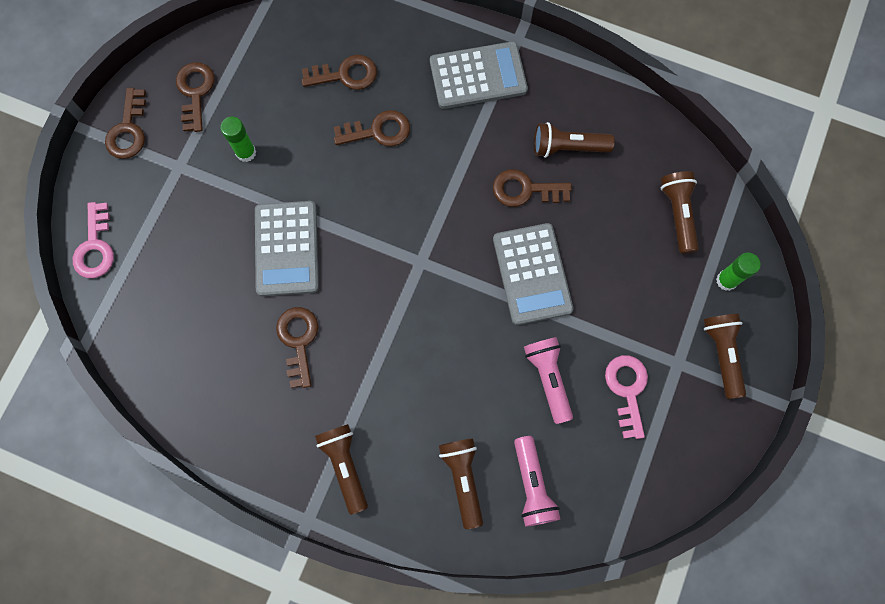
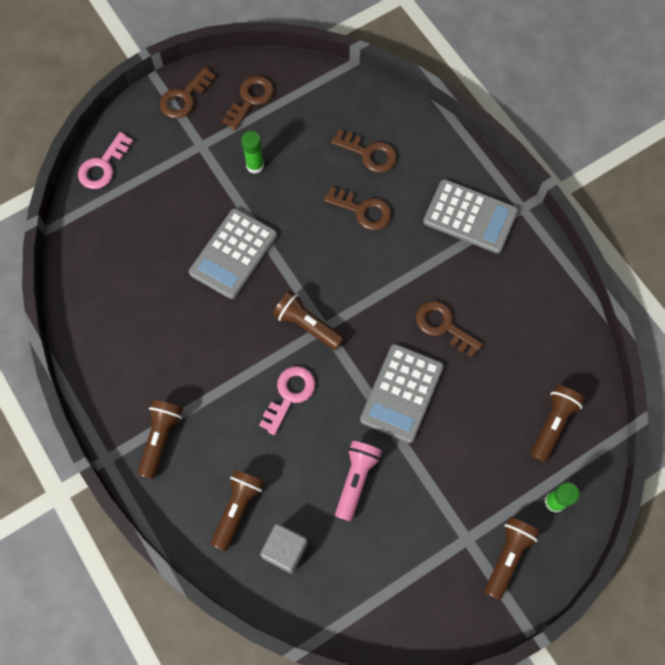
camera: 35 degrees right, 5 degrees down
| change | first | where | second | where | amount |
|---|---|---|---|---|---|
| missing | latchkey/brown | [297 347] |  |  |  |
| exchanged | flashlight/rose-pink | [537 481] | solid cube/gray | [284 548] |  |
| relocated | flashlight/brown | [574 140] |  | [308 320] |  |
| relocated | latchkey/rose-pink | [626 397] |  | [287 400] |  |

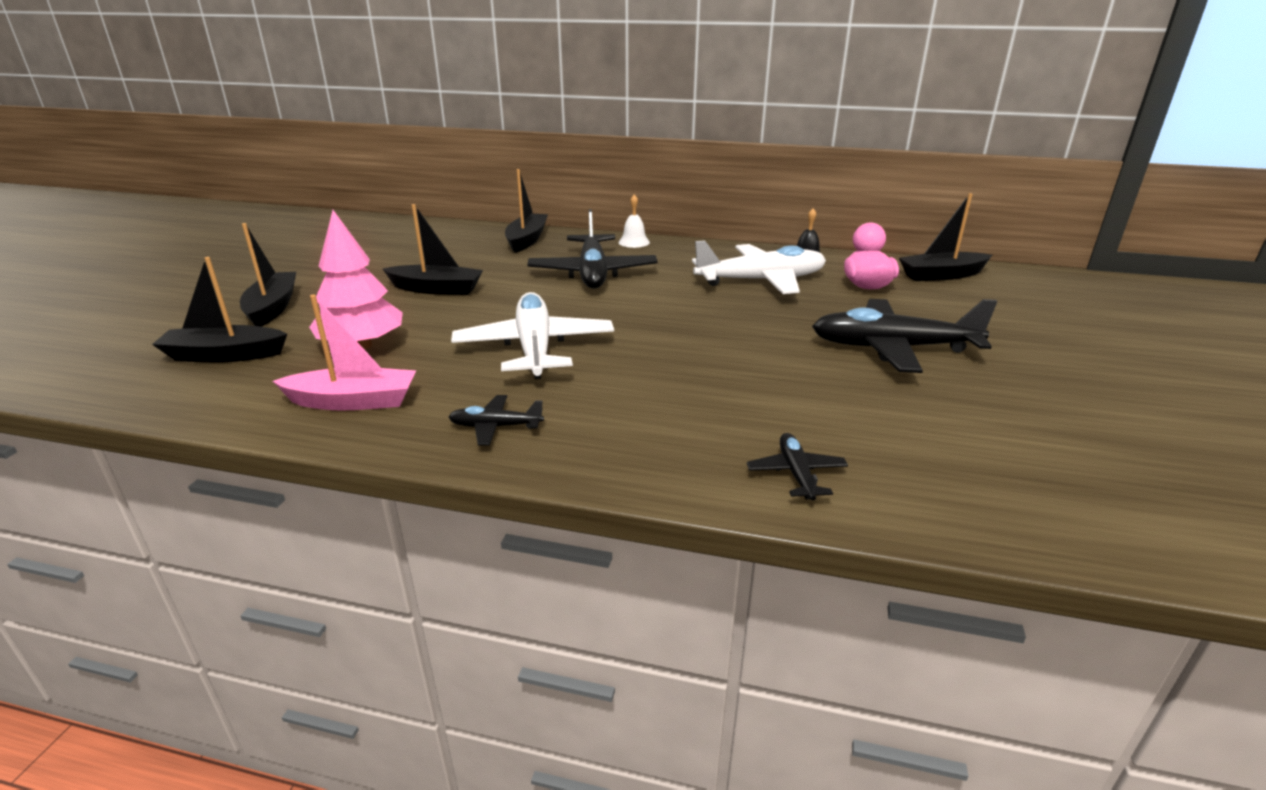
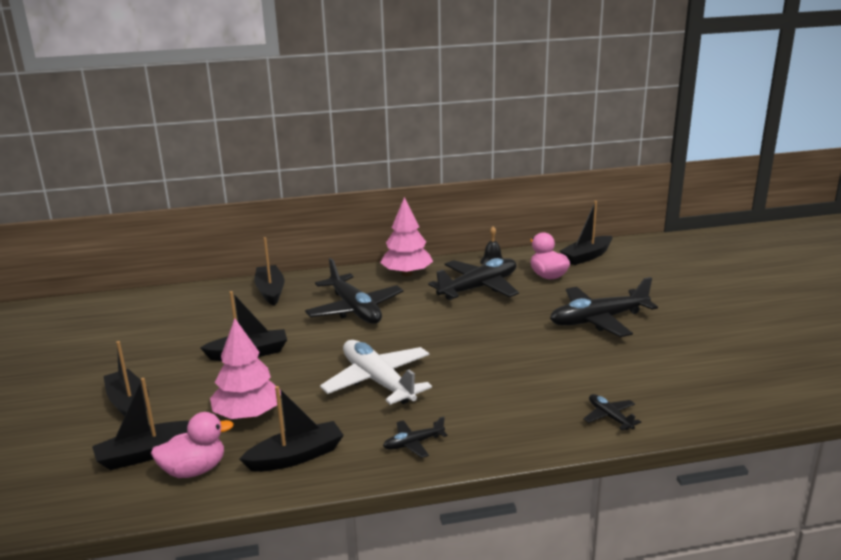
camera: 25 degrees left, 5 degrees down
| change | first | where | second | where | amount |
|---|---|---|---|---|---|
| colour | boat/rose-pink | [345 352] | boat/jet-black | [291 429] |  |
| missing | bell/snow-white | [634 221] |  |  |  |
| colour | plane/snow-white | [759 267] | plane/jet-black | [473 279] |  |
| appeared |  |  | toy duck/rose-pink | [192 445] |  |
| appeared |  |  | fir tree/rose-pink | [406 236] |  |

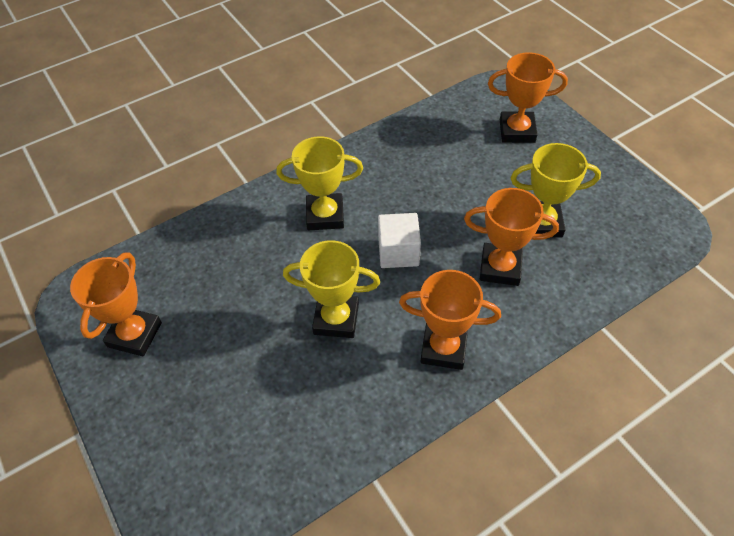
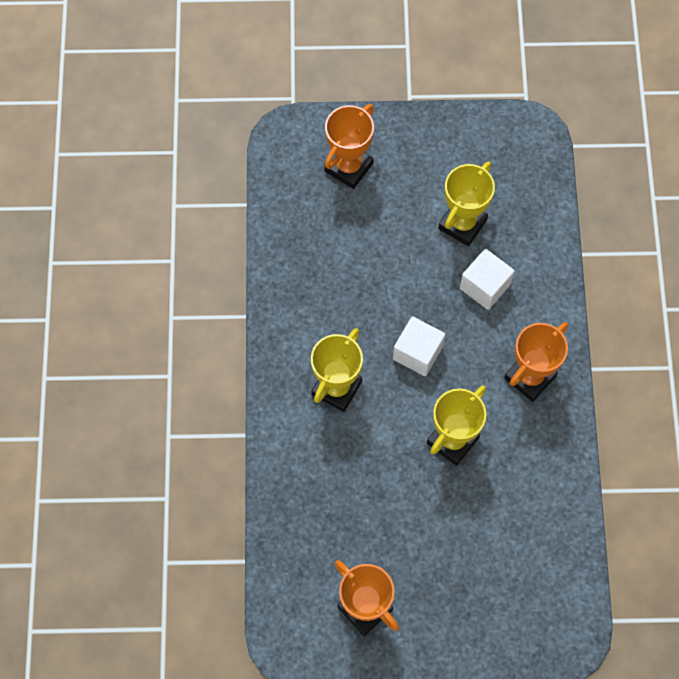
camera: 60 degrees left, 15 degrees up
| change | first | where | second | where | amount |
|---|---|---|---|---|---|
| exchanged | trophy/orange | [511 237] | solid cube/snow-white | [487 279] |  |

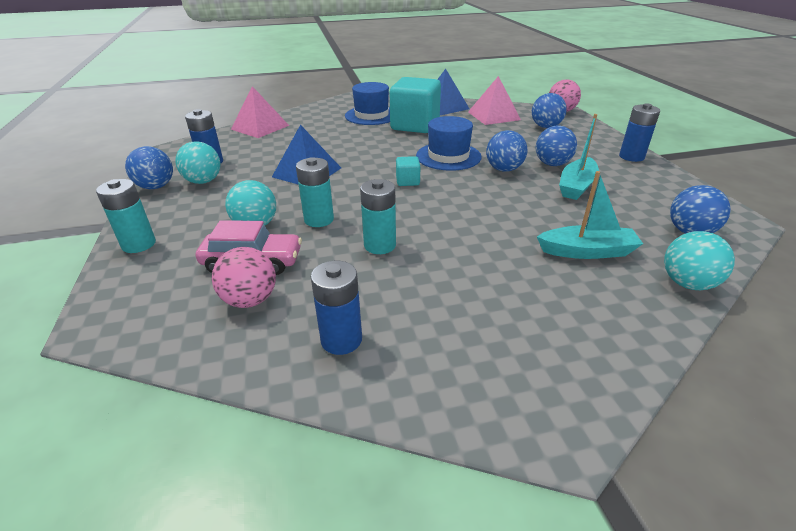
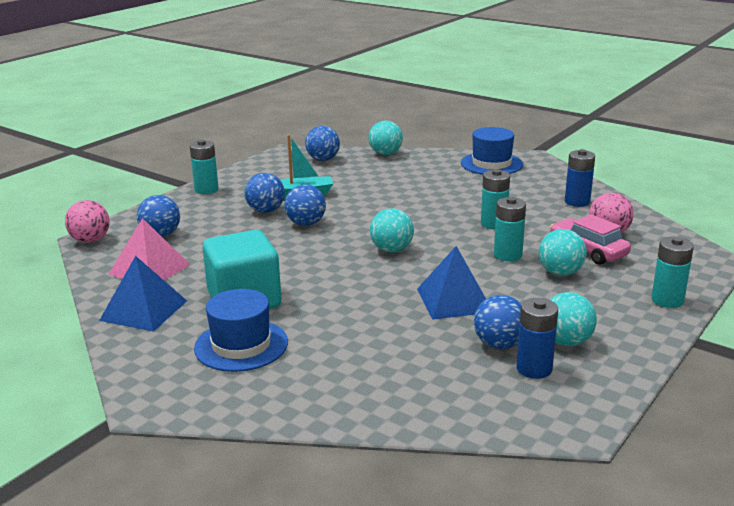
camera: 130 degrees left, 10 degrees down
| change | first | where | second | where | amount |
|---|---|---|---|---|---|
| relocated | ball/royal blue | [149 167] |  | [497 322] |  |
| missing | pyramid shape/rose-pink | [260 112] |  |  |  |
| exchanged | solid cube/teal | [408 171] | ball/teal | [392 230] |  |
| relocated | tall hat/royal blue | [449 143] |  | [492 150] |  |
| missing | boat/teal | [590 215] |  |  |  |
| colour | battery/royal blue | [639 132] | battery/teal | [204 167] |  |

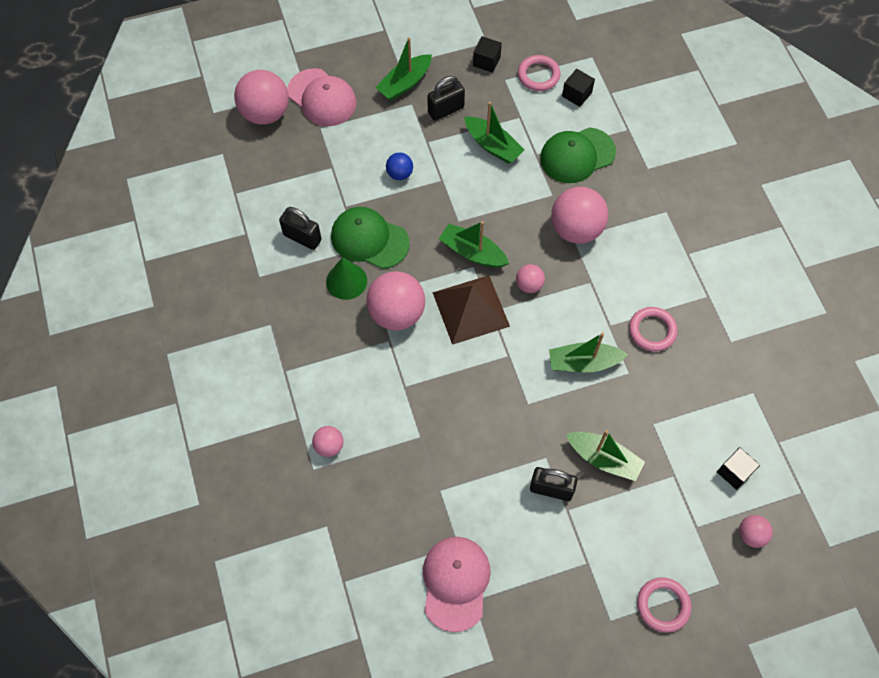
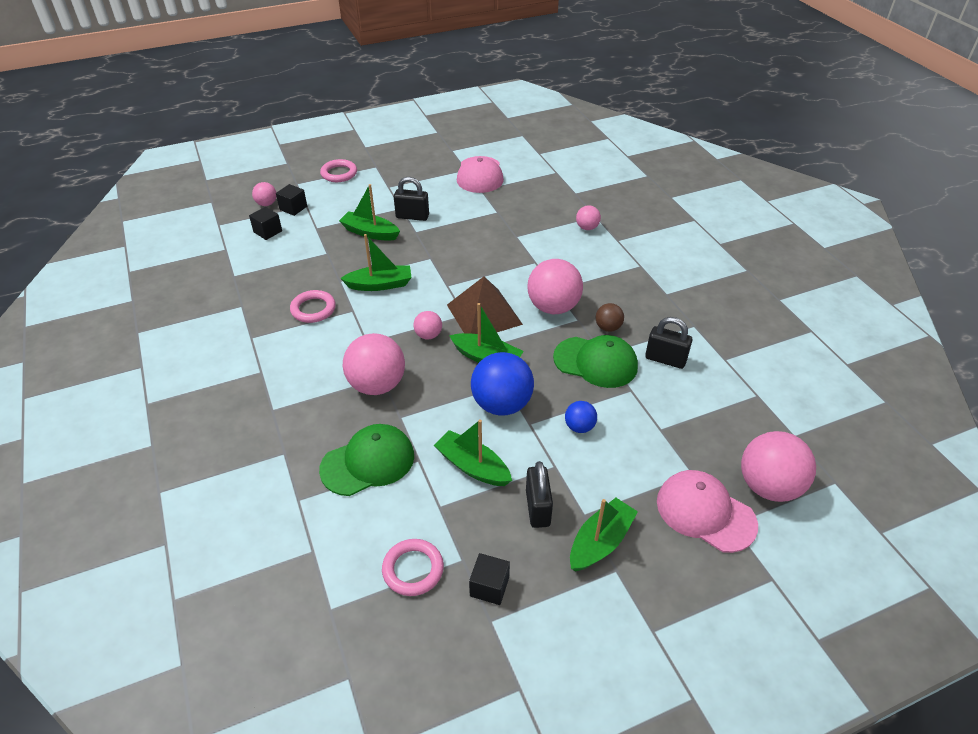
camera: 175 degrees right, 20 degrees down
| change | first | where | second | where | amount |
|---|---|---|---|---|---|
| exchanged | cone shape/emerald | [346 278] | ball/brown | [610 317] |  |
| spun | padlock/jet-black | [446 98] |  | [539 494] | 60 degrees counterclockwise |
| relocated | solid cube/jet-black | [578 88] |  | [291 200] |  |
| appeared |  |  | ball/royal blue | [502 384] |  |

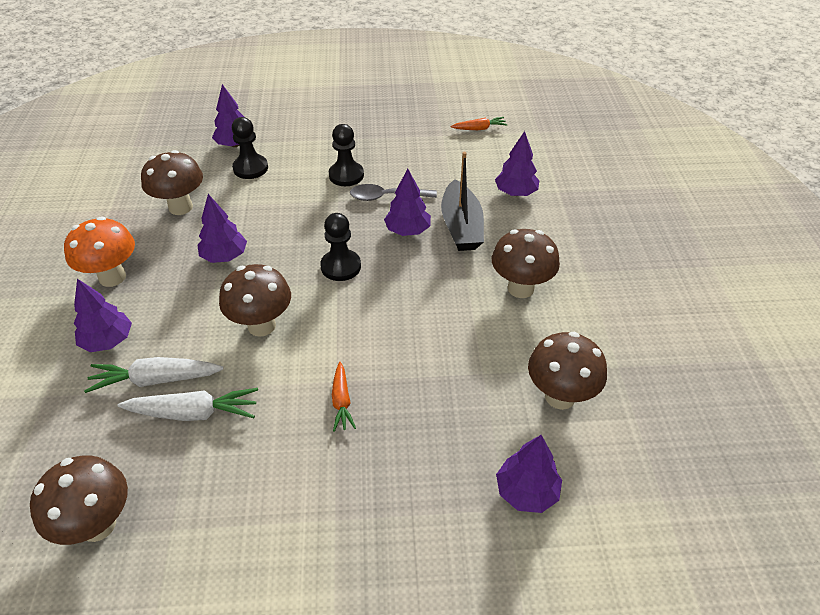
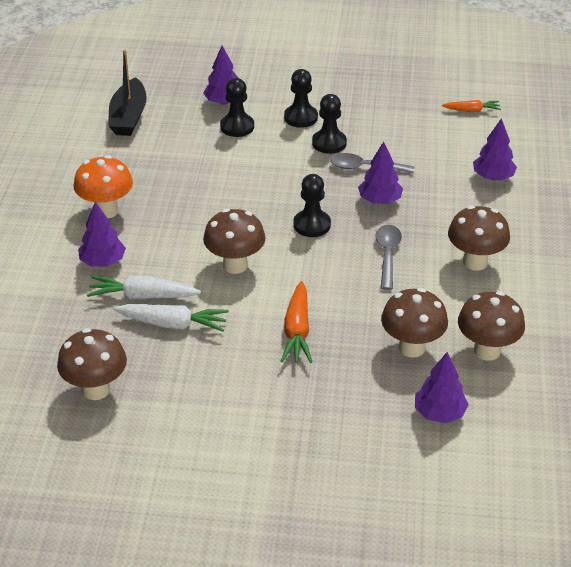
camera: 10 degrees right, 5 degrees down
| change | first | where | second | where | amount |
|---|---|---|---|---|---|
| relocated | mushroom/brown | [172 182] |  | [414 323] |  |
| missing | fir tree/royal purple | [222 228] |  |  |  |
| size | root vegetable/orange | [344 397] |  | [296 322] | x1.62 |
| relocated | boat/jet-black | [462 201] |  | [127 92] |  |
| appeared |  |  | game pawn/jet-black | [301 98] |  |
| appeared |  |  | teaspoon/gray | [389 257] |  |

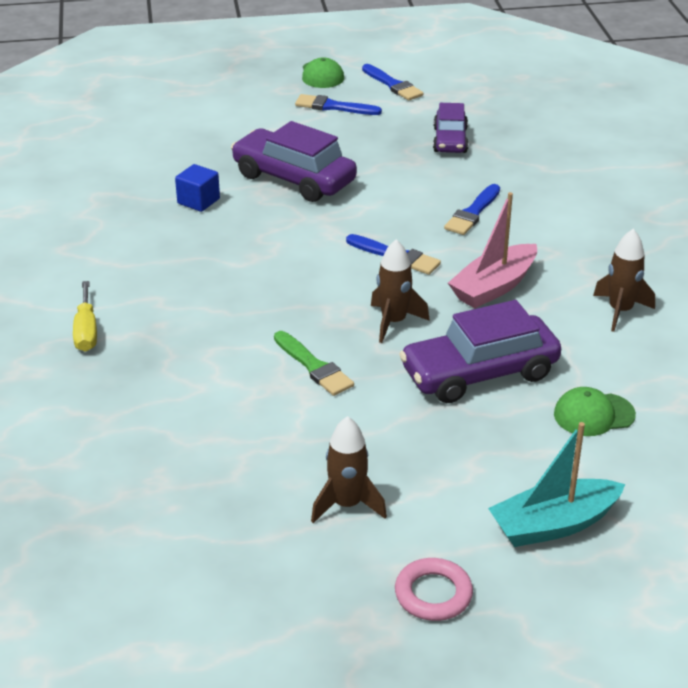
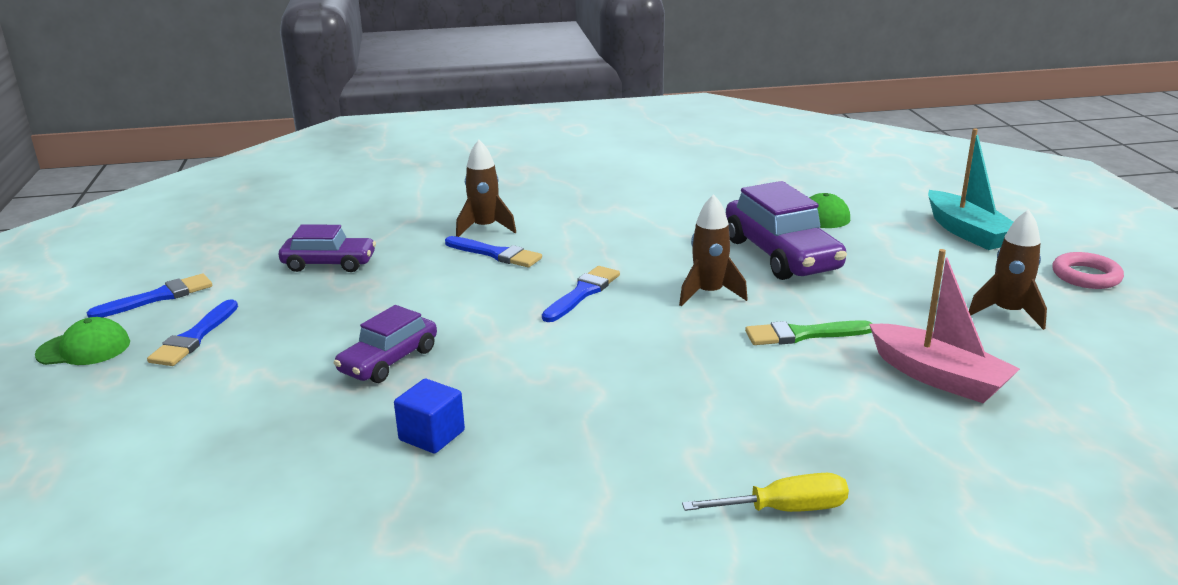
camera: 90 degrees left, 10 degrees down
| change | first | where | second | where | amount |
|---|---|---|---|---|---|
| size | car/royal purple | [294 161] |  | [385 344] | x0.61 |
| spun | paint brush/emerald | [314 363] |  | [808 332] | 150 degrees counterclockwise |
| relocated | boat/rose-pink | [492 250] |  | [944 326] |  |
| relocated | spaceship/brown | [624 280] |  | [486 188] |  |

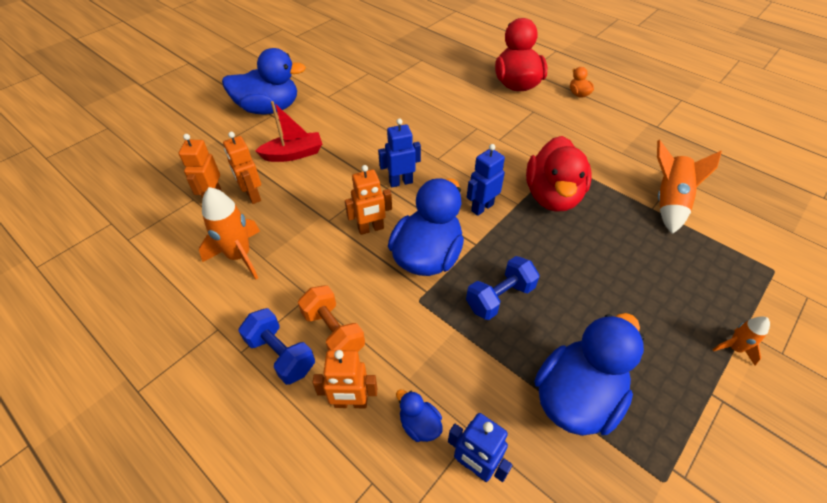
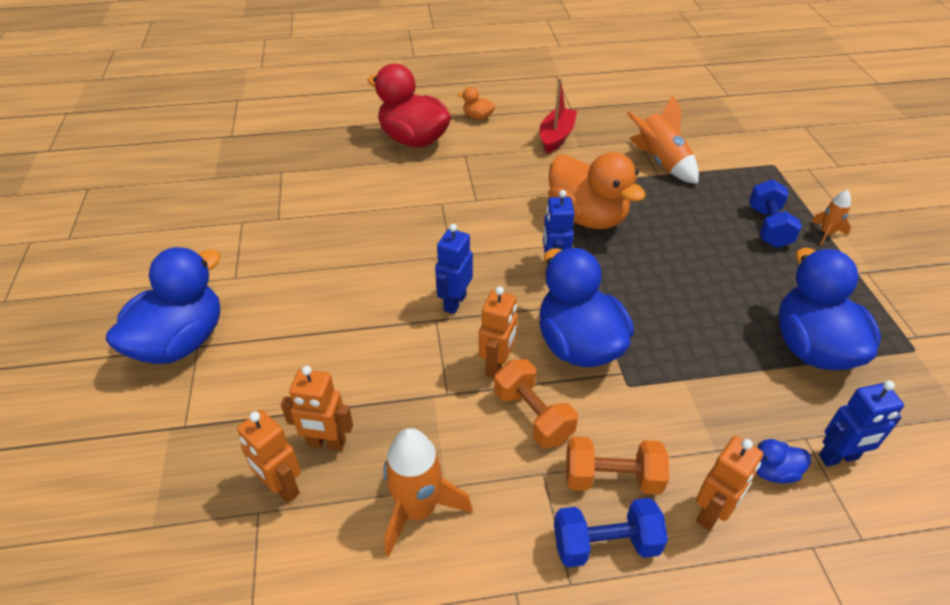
camera: 50 degrees left, 5 degrees down
| change | first | where | second | where | amount |
|---|---|---|---|---|---|
| relocated | boat/scarlet | [288 131] |  | [558 116] |  |
| relocated | free weight/royal blue | [502 288] |  | [775 213] |  |
| colour | toy duck/scarlet | [559 174] | toy duck/orange | [597 190] |  |
| appeared |  |  | free weight/orange | [536 403] |  |

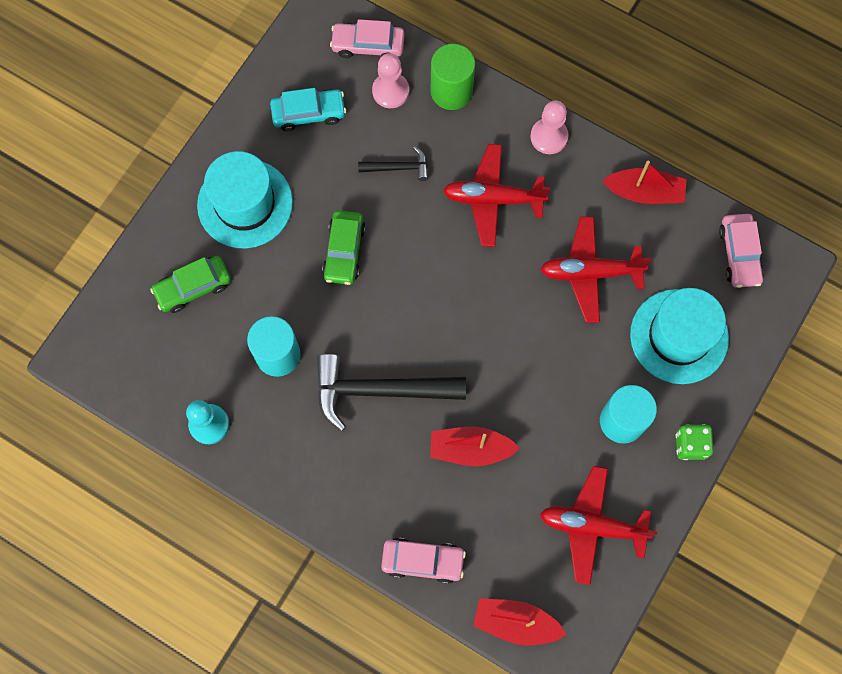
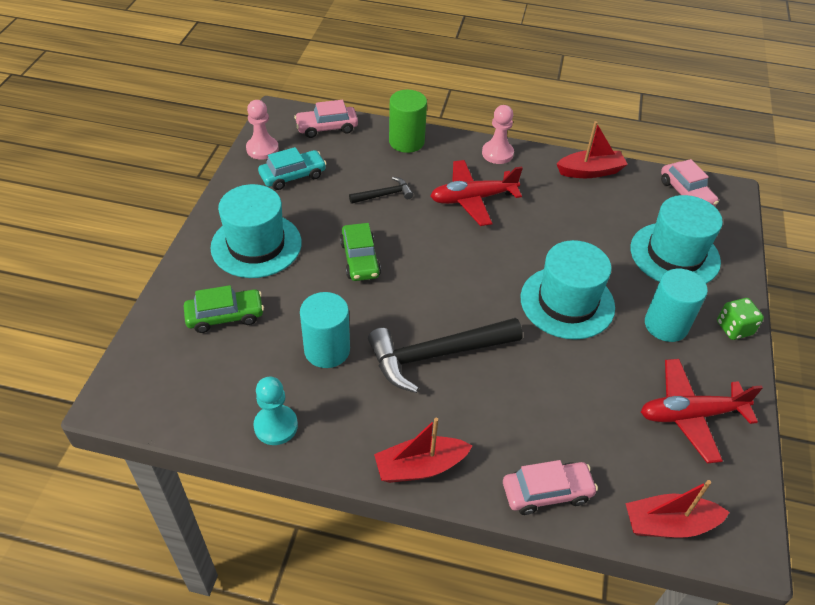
camera: 20 degrees left, 25 degrees down
| change | first | where | second | where | amount |
|---|---|---|---|---|---|
| spun | car/emerald | [190 284] |  | [224 309] | 150 degrees counterclockwise |
| relocated | game pawn/rose-pink | [390 80] |  | [262 130] |  |
| relocated | boat/scarlet | [475 446] |  | [423 450] |  |
| missing | plane/scarlet | [596 270] |  |  |  |
| appeared |  |  | tall hat/teal | [568 290] |  |

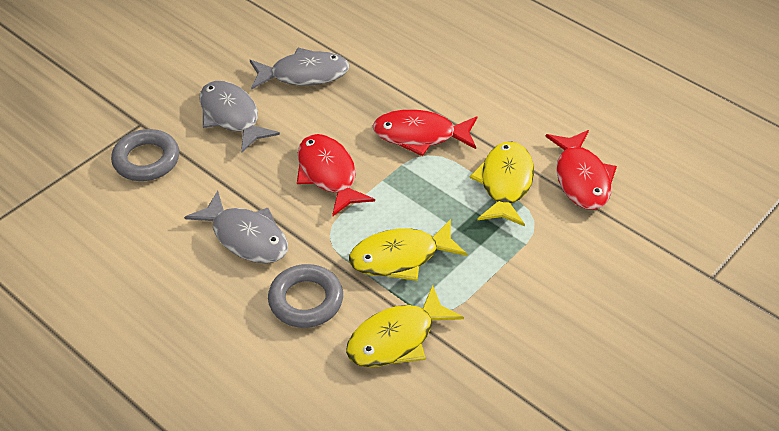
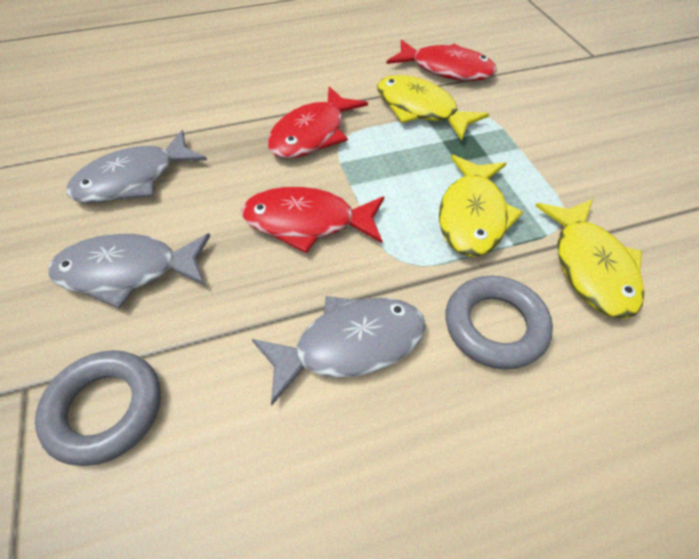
camera: 60 degrees left, 5 degrees up
| change | first | where | second | where | amount |
|---|---|---|---|---|---|
| spun | toy fish/gray | [299 69] |  | [136 166] | 150 degrees counterclockwise |

